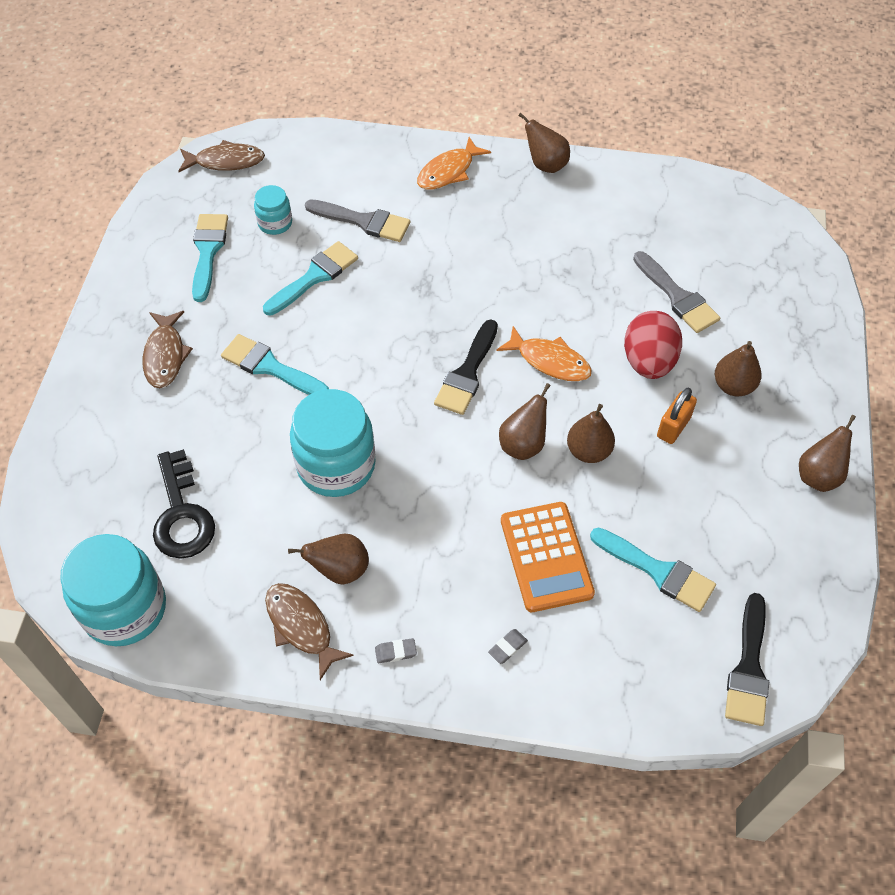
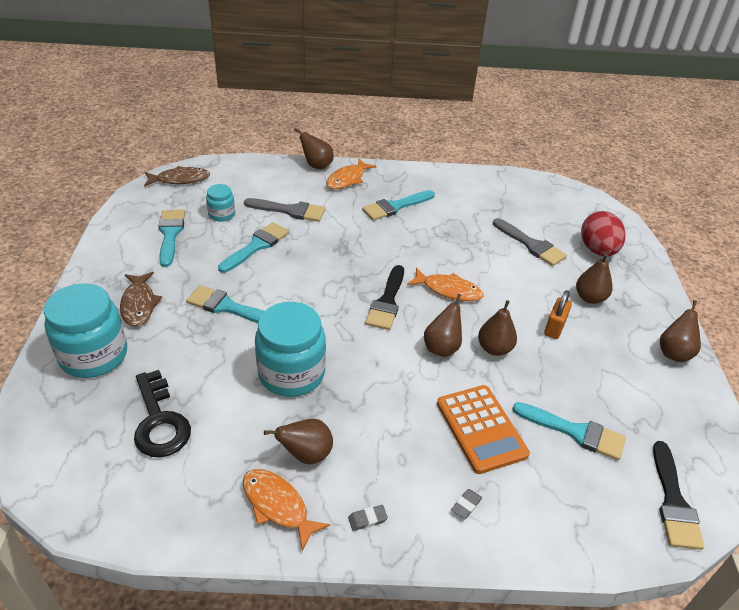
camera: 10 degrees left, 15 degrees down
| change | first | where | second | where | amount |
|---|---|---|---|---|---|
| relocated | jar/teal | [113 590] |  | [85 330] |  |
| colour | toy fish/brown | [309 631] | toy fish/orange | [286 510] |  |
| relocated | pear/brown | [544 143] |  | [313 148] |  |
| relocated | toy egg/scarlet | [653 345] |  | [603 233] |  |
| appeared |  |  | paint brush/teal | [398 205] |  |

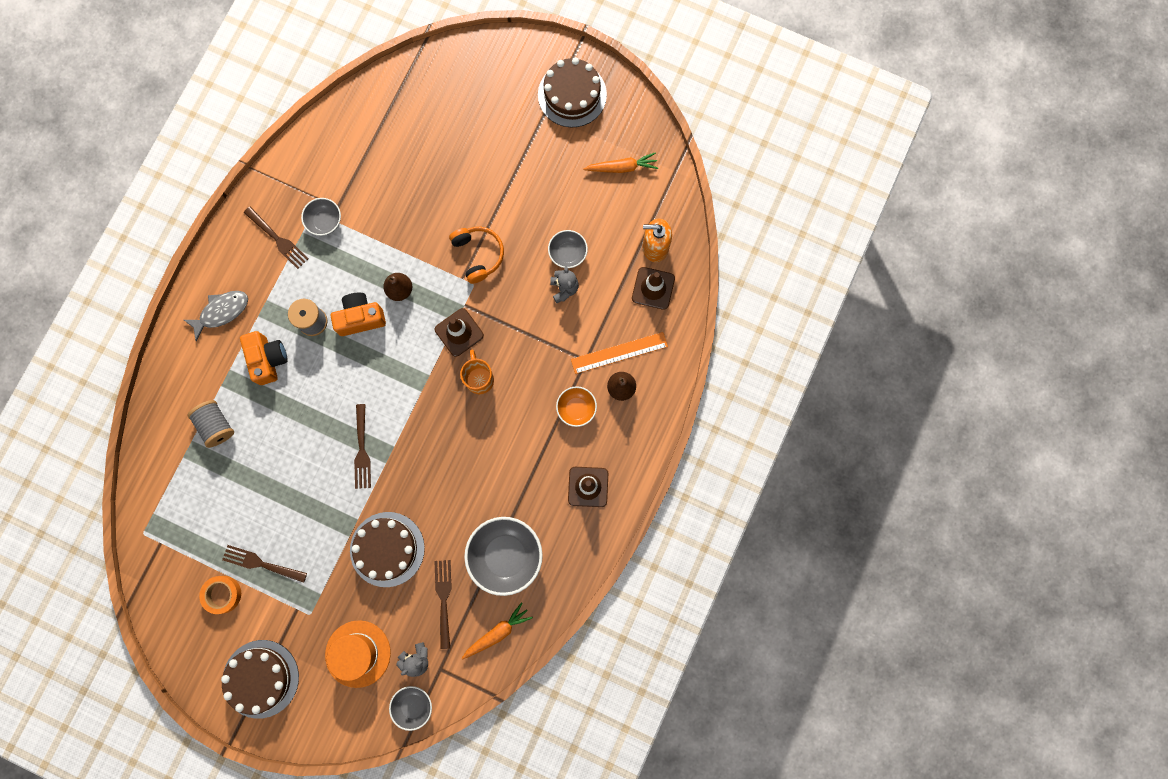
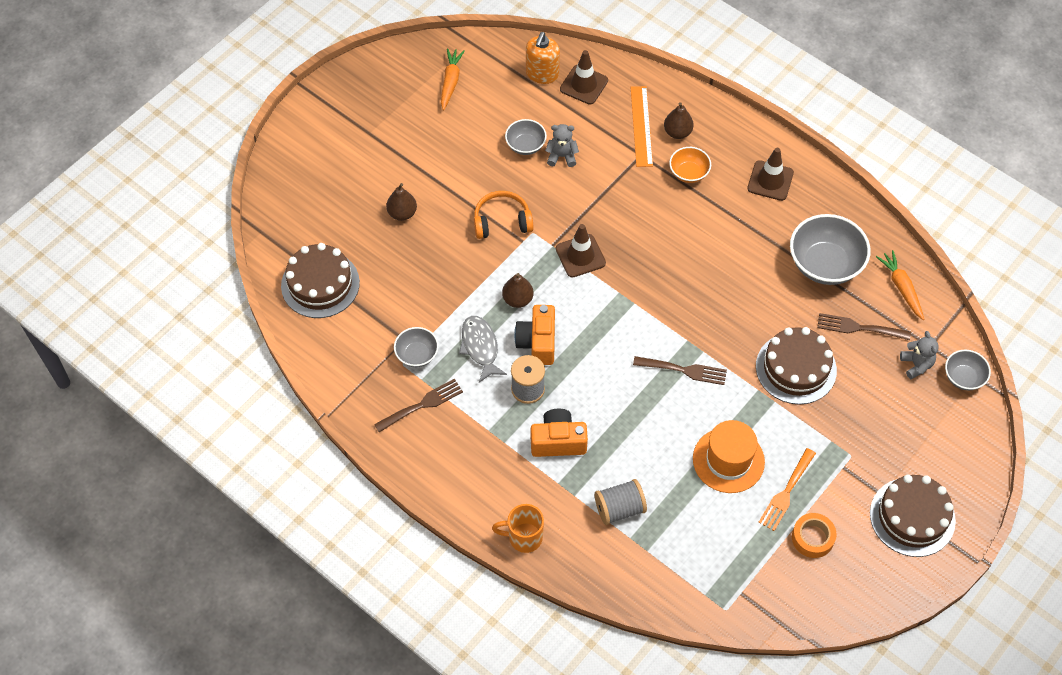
camera: 75 degrees left, 20 degrees down
| change | first | where | second | where | amount |
|---|---|---|---|---|---|
| relocated | toy fish/gray | [216 316] |  | [483 349] |  |
| colour | dinner fork/brown | [264 564] | dinner fork/orange | [787 489] |  |
| relocated | tall hat/orange | [358 654] |  | [729 456] |  |
| relocated | mug/orange | [477 372] |  | [518 528] |  |
| relocated | layer cake/brown | [572 92] |  | [320 280] |  |
| appeared |  |  | pear/brown | [401 202] |  |

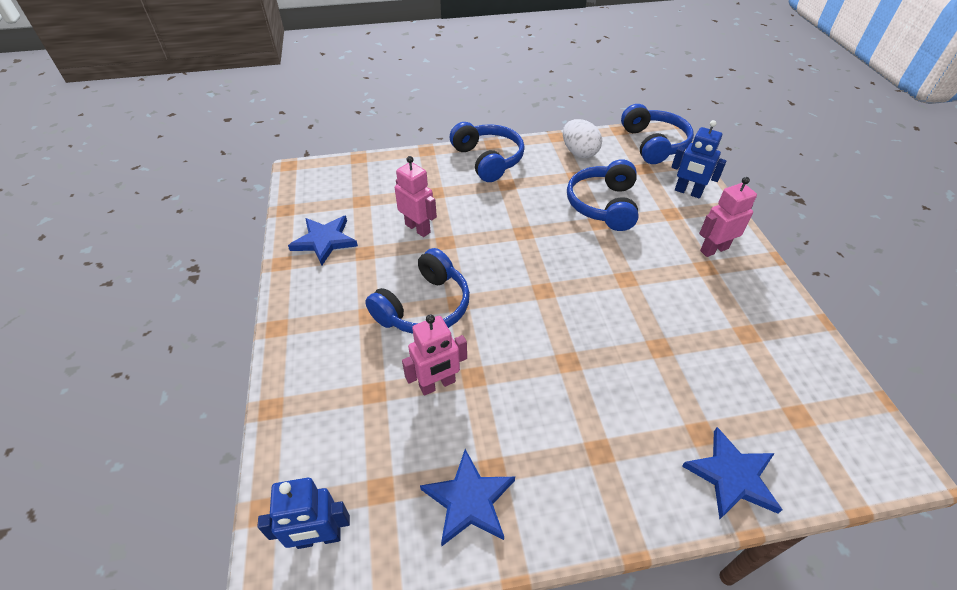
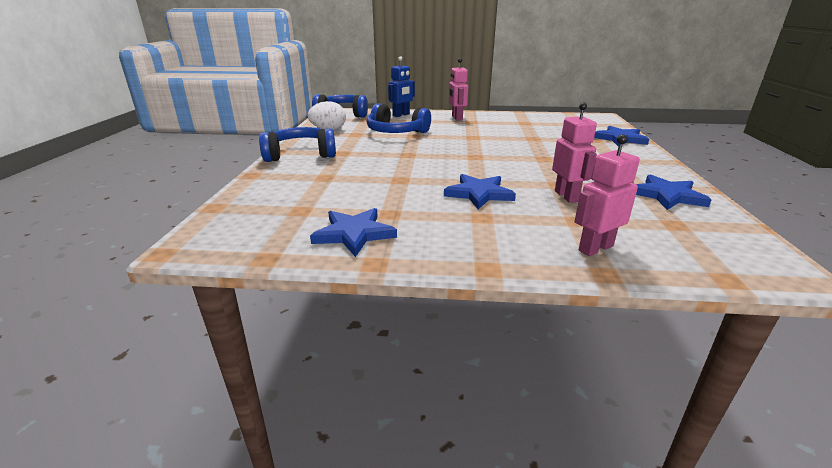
camera: 75 degrees left, 20 degrees down
| change | first | where | second | where | amount |
|---|---|---|---|---|---|
| missing | toy robot/royal blue | [303 513] |  |  |  |
| exchanged | headphones/royal blue | [417 291] | five-pointed star/royal blue | [480 191] |  |
| relocated | toy robot/rose-pink | [416 196] |  | [607 195] |  |

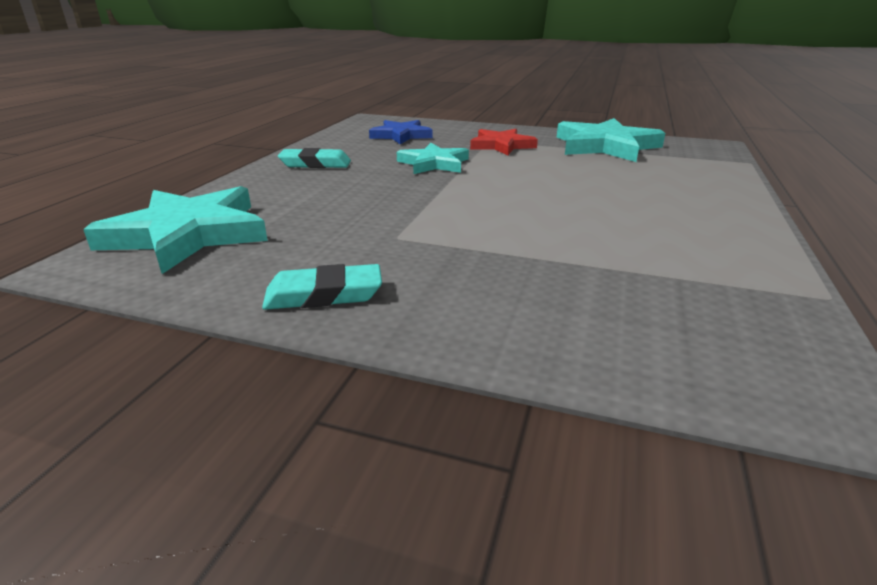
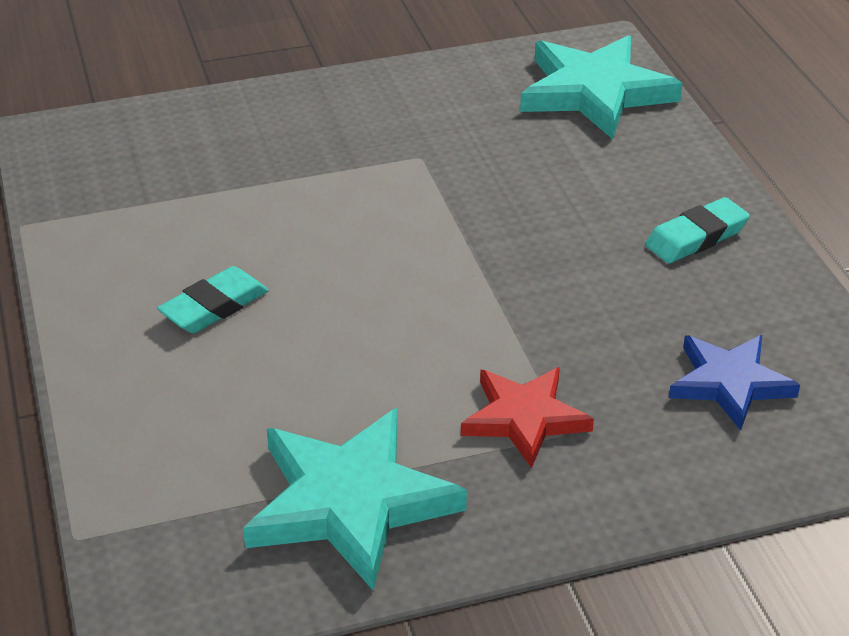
camera: 145 degrees right, 10 degrees up
| change | first | where | second | where | amount |
|---|---|---|---|---|---|
| relocated | pencil eraser/teal | [322 287] |  | [213 299] |  |
| missing | five-pointed star/teal | [433 158] |  |  |  |

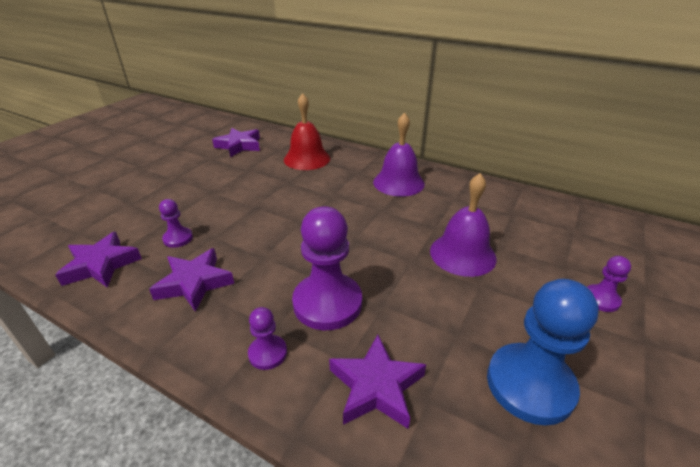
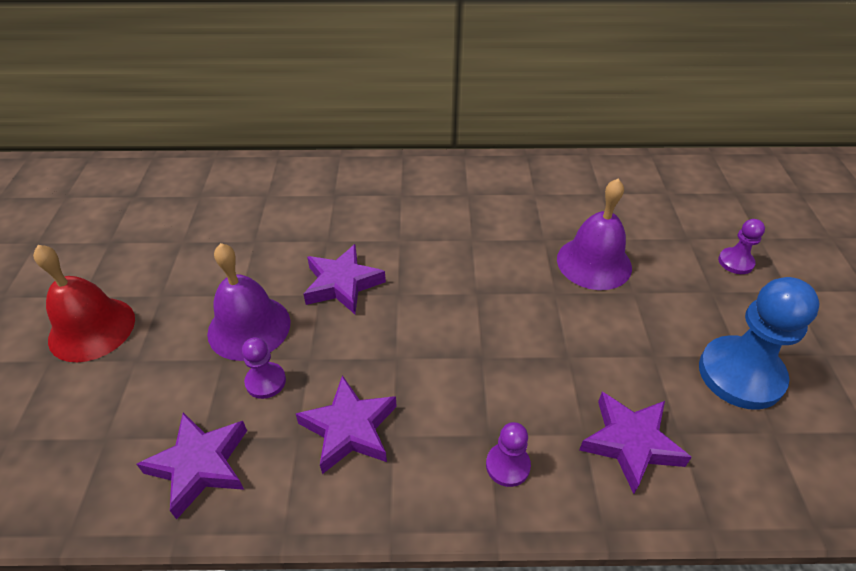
camera: 30 degrees left, 10 degrees up
| change | first | where | second | where | amount |
|---|---|---|---|---|---|
| relocated | five-pointed star/royal purple | [236 142] |  | [344 279] |  |
| relocated | bell/scarlet | [307 131] |  | [84 303] |  |
| missing | game pawn/royal purple | [327 268] |  |  |  |
| relocated | bell/royal purple | [399 154] |  | [249 302] |  |

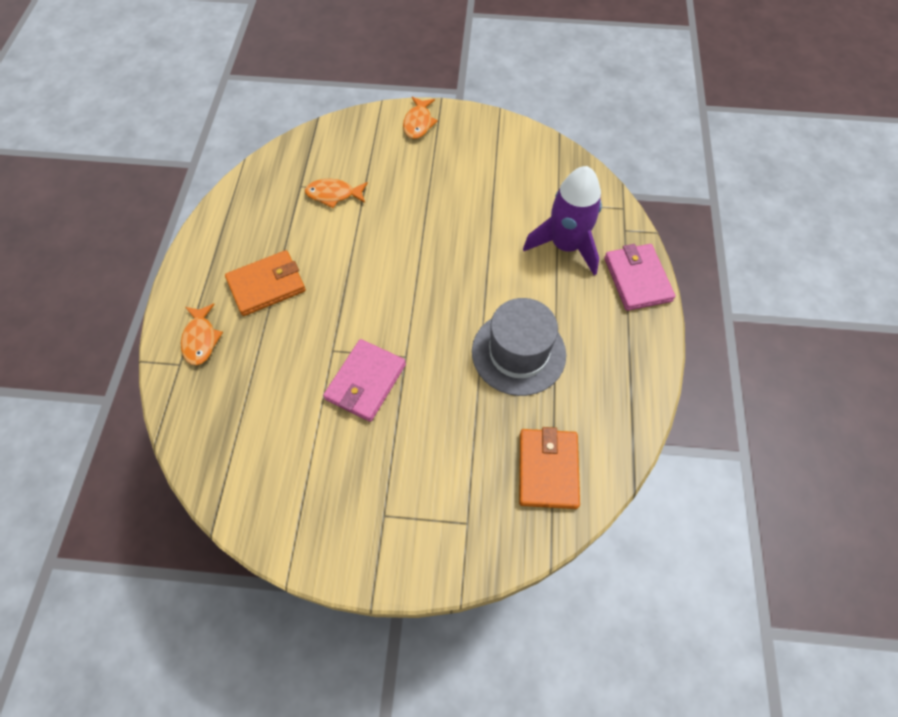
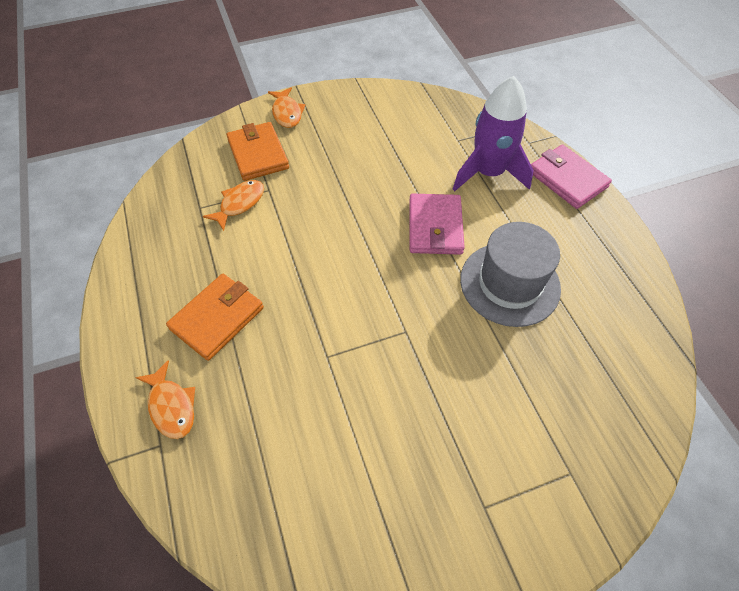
camera: 25 degrees left, 5 degrees down
| change | first | where | second | where | amount |
|---|---|---|---|---|---|
| spun | toy fish/orange | [336 193] |  | [233 205] | 150 degrees clockwise |
| relocated | card wallet/rose-pink | [364 380] |  | [437 224] |  |
| relocated | card wallet/orange | [549 468] |  | [258 151] |  |

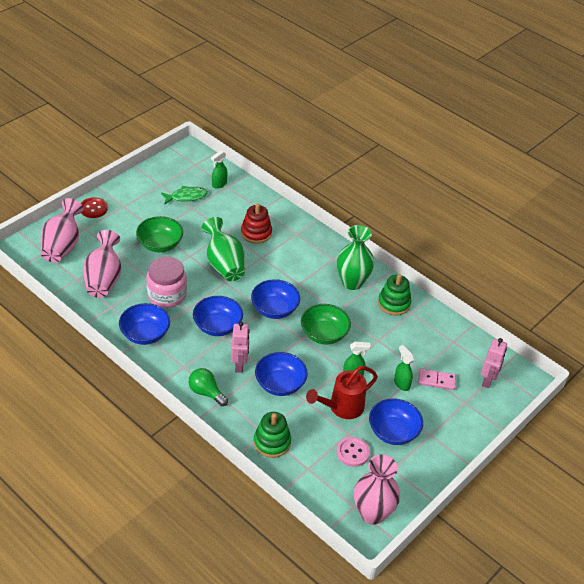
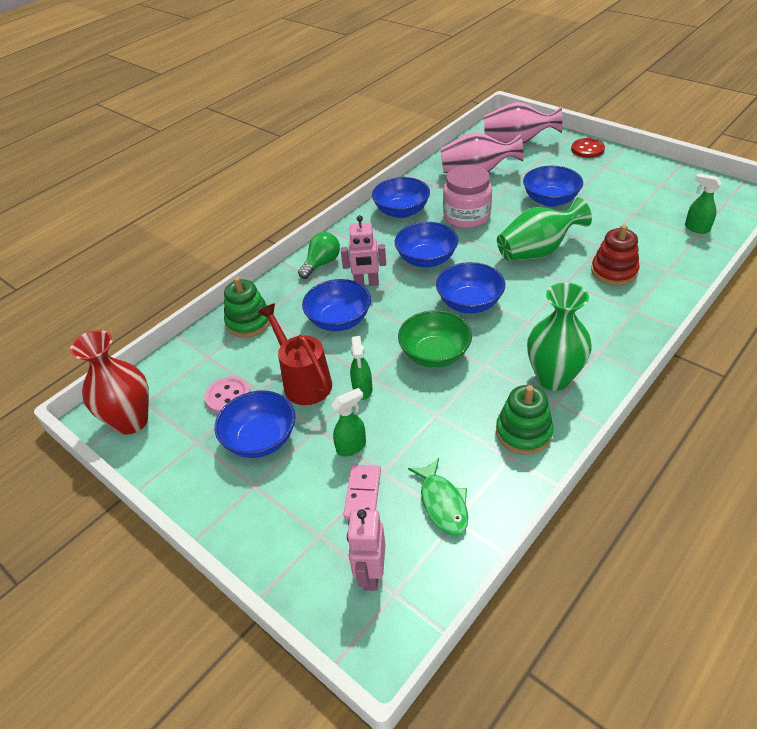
camera: 95 degrees right, 0 degrees up
| change | first | where | second | where | amount |
|---|---|---|---|---|---|
| colour | deep dish/emerald | [159 234] | deep dish/royal blue | [553 186] |  |
| relocated | toy fish/emerald | [184 195] |  | [438 496] |  |
| colour | flower vase/rose-pink | [377 489] | flower vase/scarlet | [109 382] |  |
| spun | toy robot/rose-pink | [494 363] |  | [366 550] | 75 degrees clockwise |

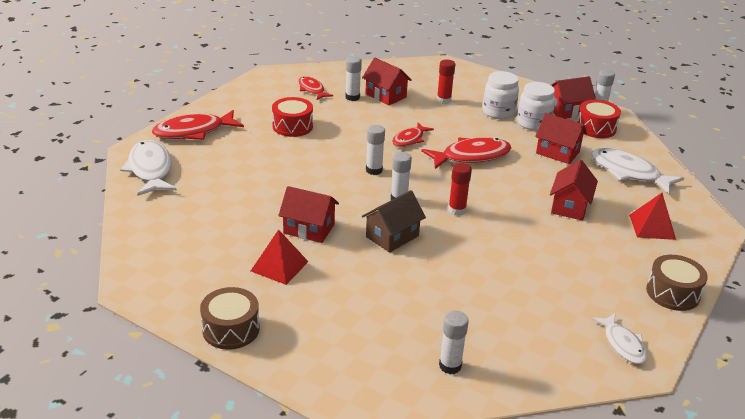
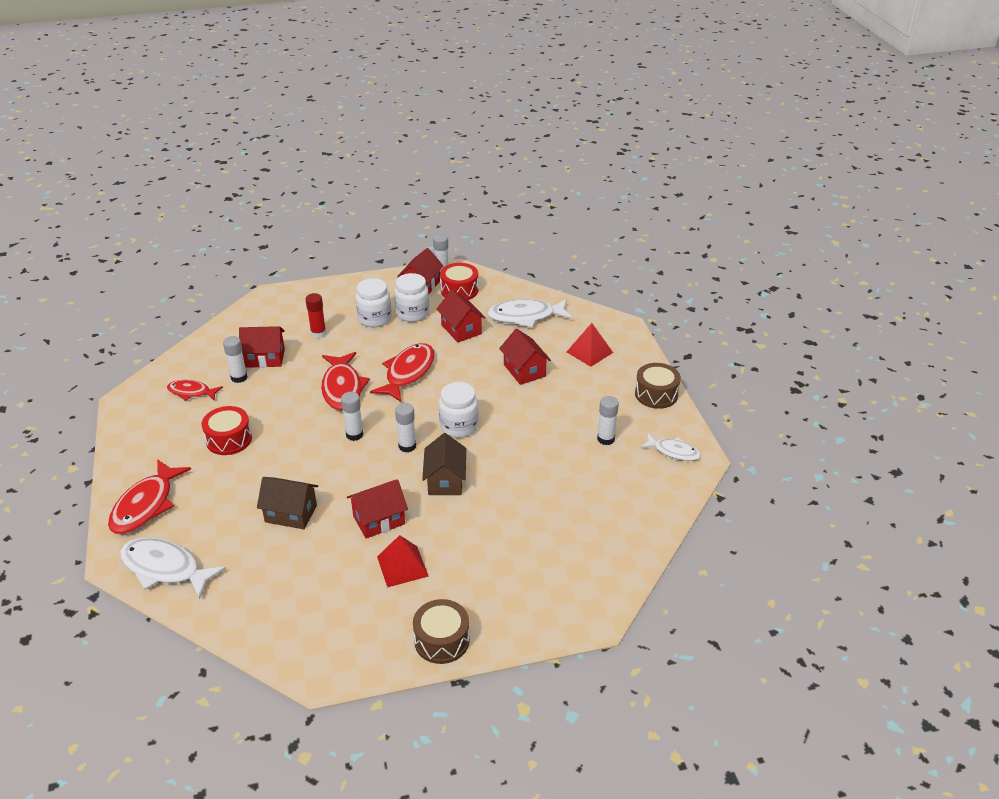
camera: 45 degrees left, 5 degrees up
| change | first | where | second | where | amount |
|---|---|---|---|---|---|
| size | toy fish/scarlet | [413 135] |  | [345 381] | x1.67 |
| relocated | stick of glue/snow-white | [454 342] |  | [608 420] |  |
| exchanged | stick of glue/scarlet | [460 189] | jar/snow-white | [458 410] |  |
| spun | cottage/scarlet | [561 138] |  | [461 316] | 75 degrees clockwise |
| appeared |  |  | cottage/brown | [287 503] |  |

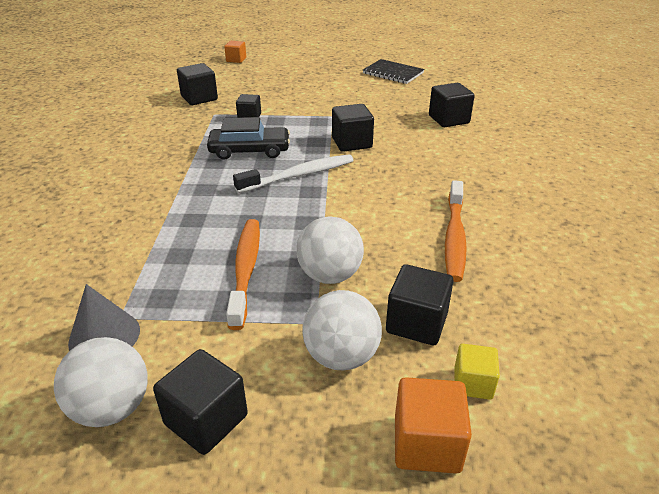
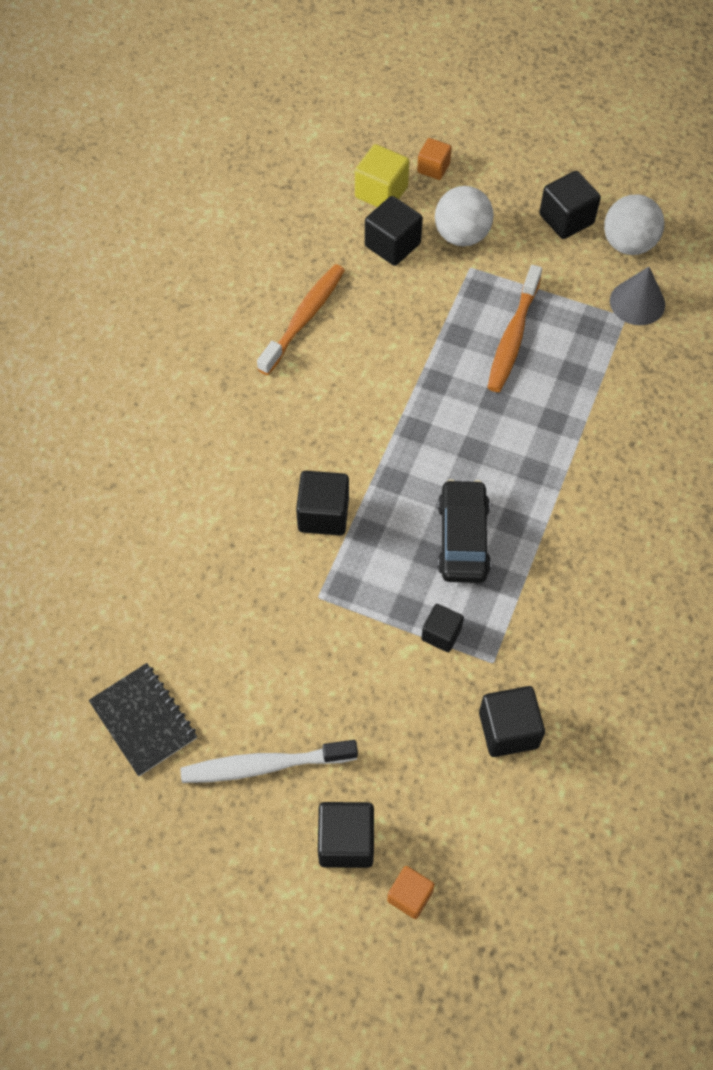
camera: 160 degrees left, 25 degrees up
| change | first | where | second | where | amount |
|---|---|---|---|---|---|
| spun | car/jet-black | [248 138] |  | [464 531] | 75 degrees clockwise |
| relocated | dental brush/snow-white | [293 173] |  | [269 761] |  |
| missing | ball/snow-white | [330 250] |  |  |  |
| size | solid cube/orange | [433 425] |  | [434 159] | x0.64 |
| relocated | solid cube/jet-black | [452 105] |  | [346 835] |  |
| size | solid cube/golden | [477 372] |  | [382 175] | x1.55 |

